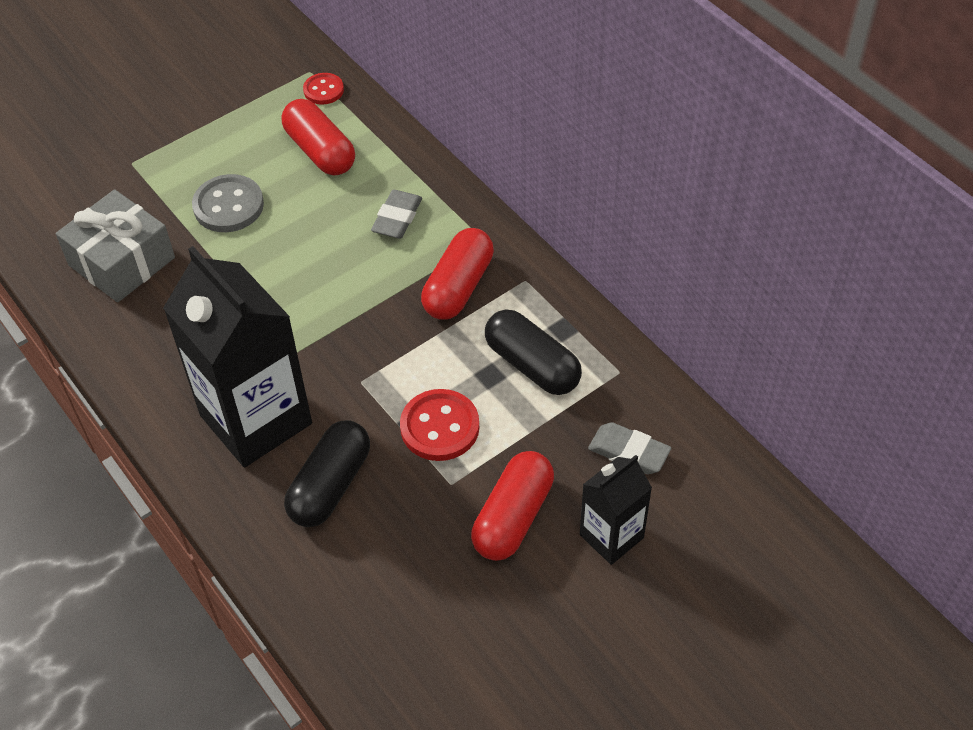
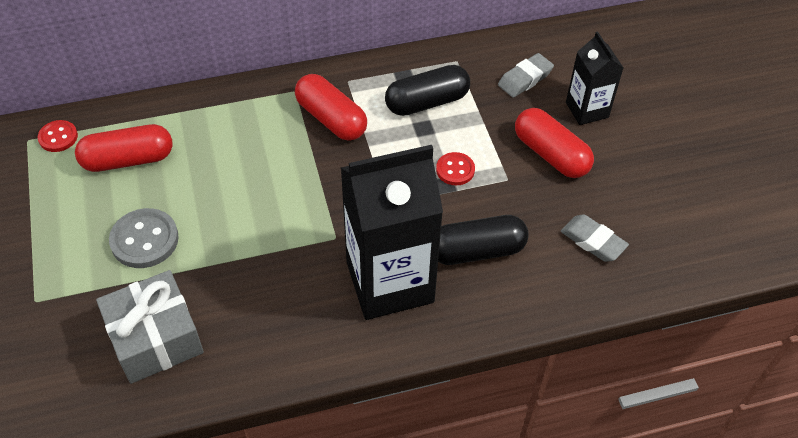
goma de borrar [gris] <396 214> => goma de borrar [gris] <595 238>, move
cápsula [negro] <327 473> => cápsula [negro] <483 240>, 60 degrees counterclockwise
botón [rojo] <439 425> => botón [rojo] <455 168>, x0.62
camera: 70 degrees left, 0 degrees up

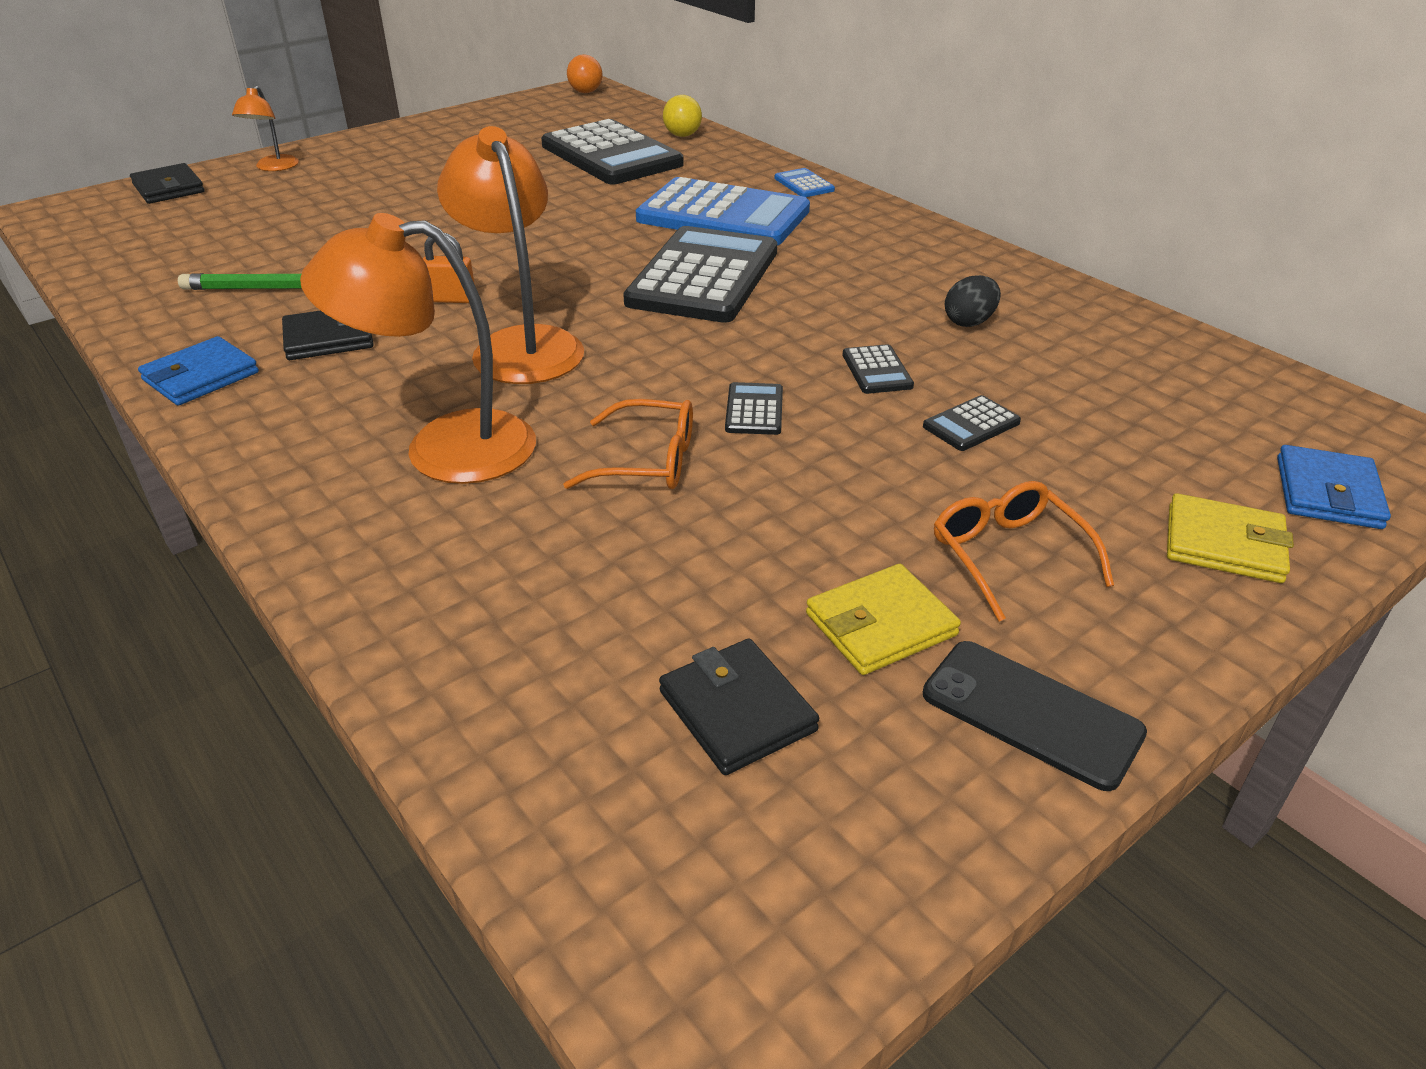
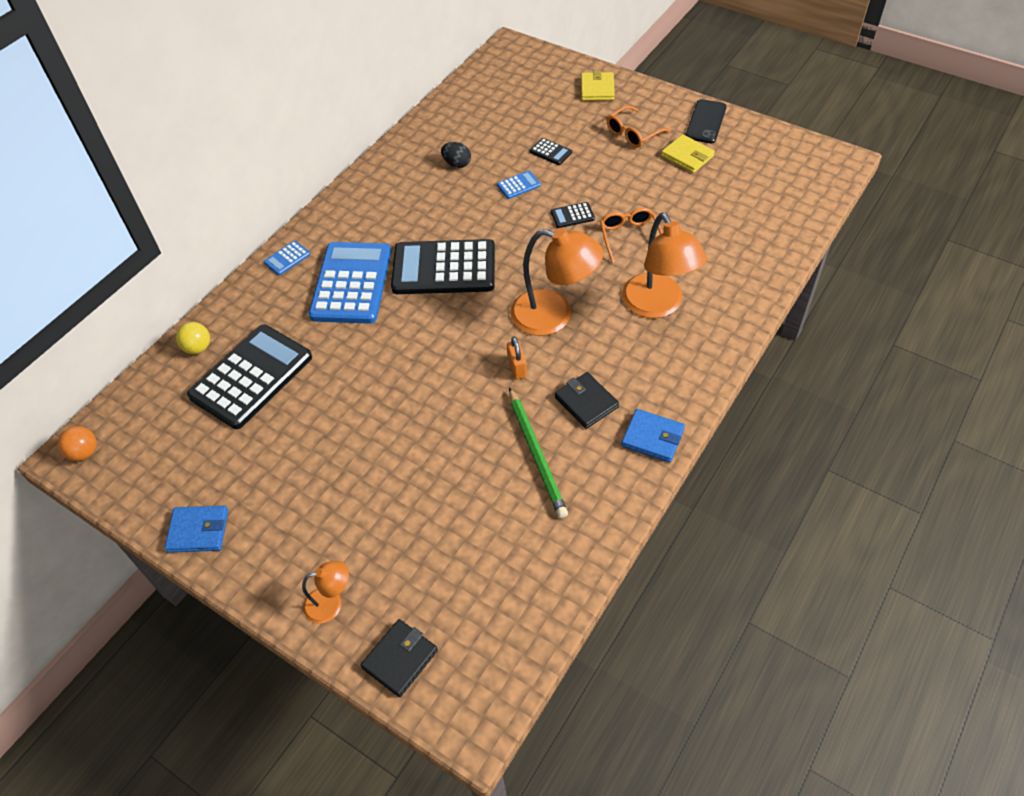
cartera [negro] <739 707> => nothing
cartera [azul] <1334 487> => cartera [azul] <196 529>, move
calculadora [negro] <878 369> => calculadora [azul] <519 185>
lámpara [naranja] <510 255> => lámpara [naranja] <556 282>, 120 degrees counterclockwise
camera: 105 degrees left, 15 degrees up

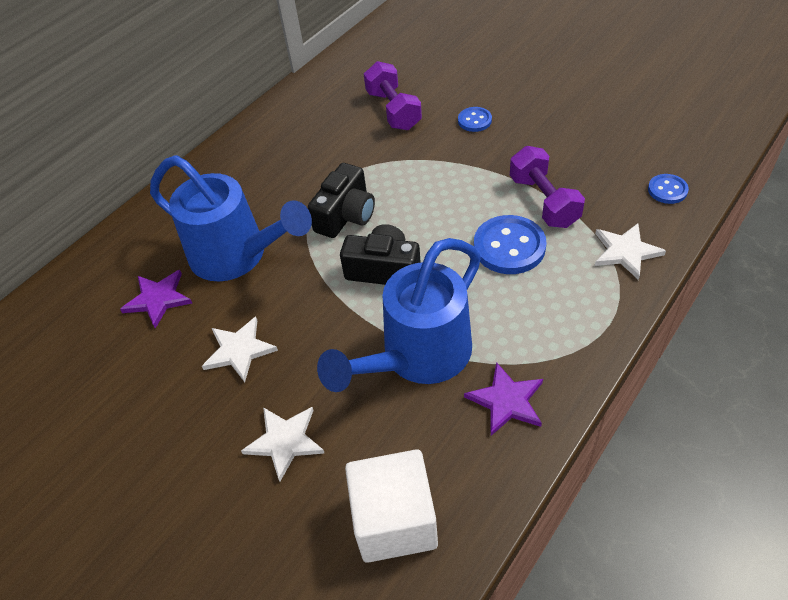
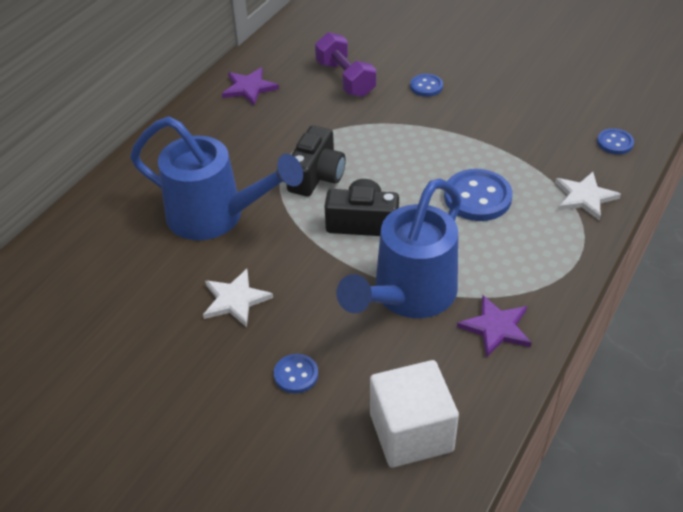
mancuerna [morado] <547 187> => nothing
estrella [morado] <156 299> => estrella [morado] <250 86>, move
estrella [blanco] <282 444> => botón [azul] <296 373>
camera: 10 degrees left, 5 degrees down

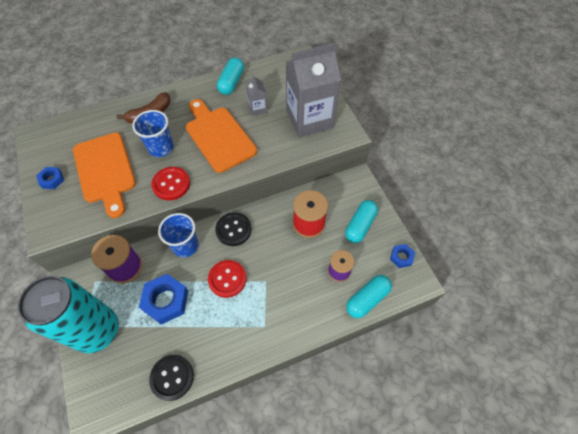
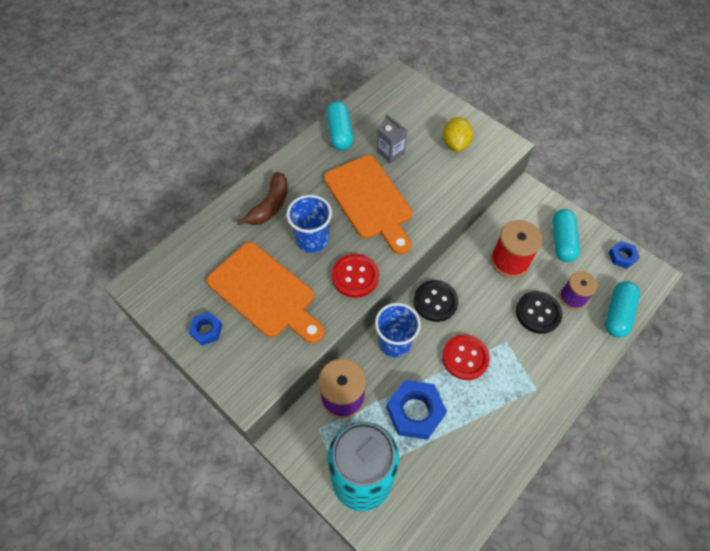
botón [negro] <171 378> => botón [negro] <539 312>, move
cartón de leche [gris] <313 90> => limón [amarillo] <458 134>
tabla de cortar [naranja] <221 136> => tabla de cortar [naranja] <368 205>, 150 degrees counterclockwise
camera: 25 degrees left, 0 degrees up

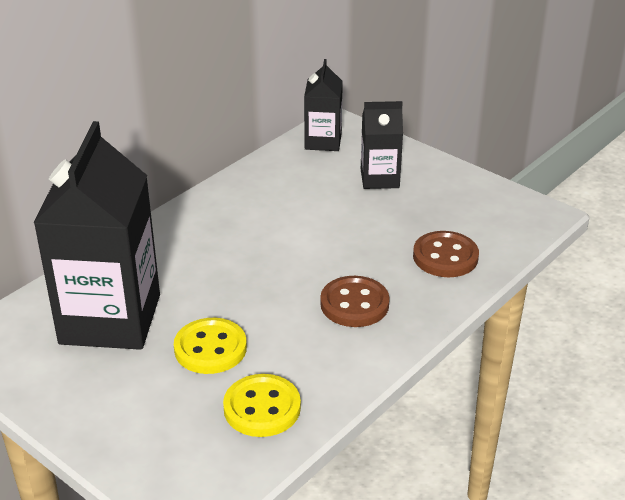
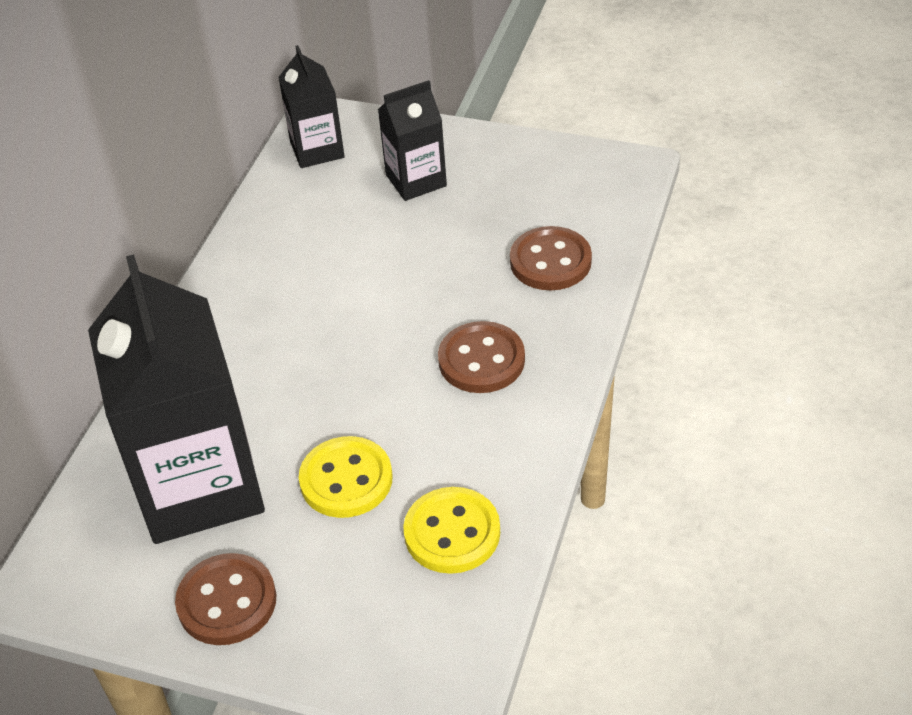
nothing => botón [marrón] <226 599>
camera: 20 degrees left, 10 degrees up

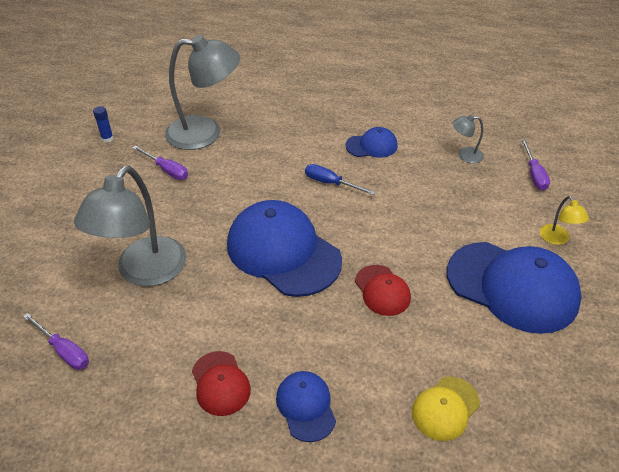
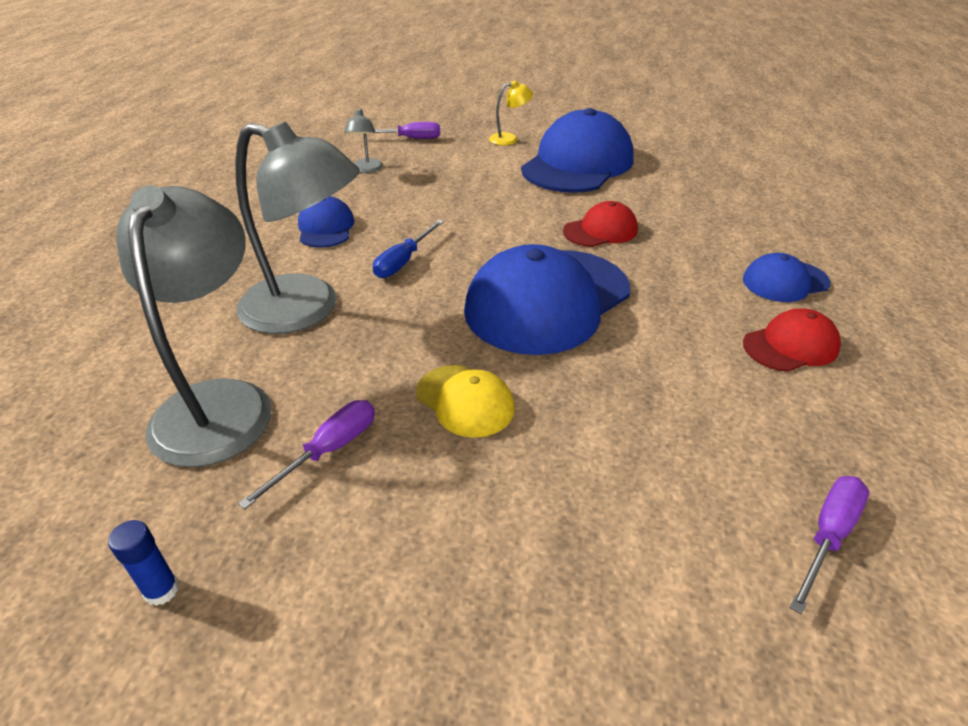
lámpara [gris] <130 226> => lámpara [gris] <297 227>, move
gorra [amarillo] <446 409> => gorra [amarillo] <465 401>, move
camera: 90 degrees left, 5 degrees down

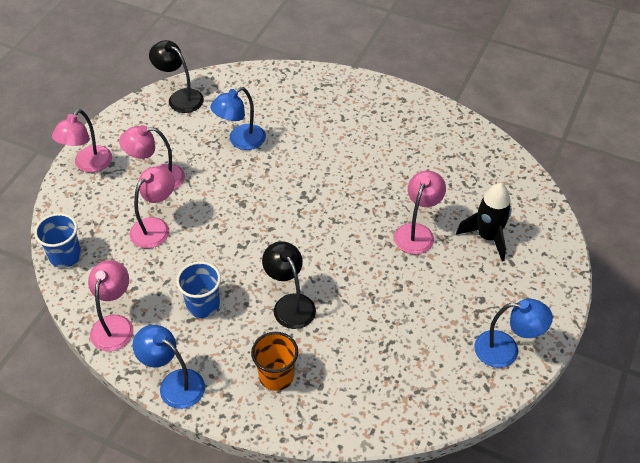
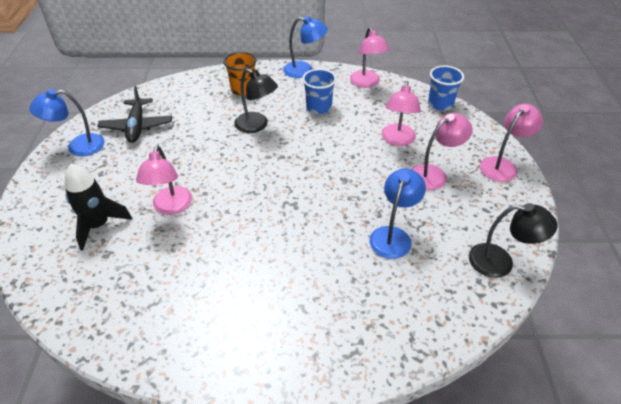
nothing => avión [negro] <134 114>
lámpara [rosa] <82 141> => lámpara [rosa] <511 143>, 45 degrees clockwise
camera: 155 degrees right, 5 degrees down

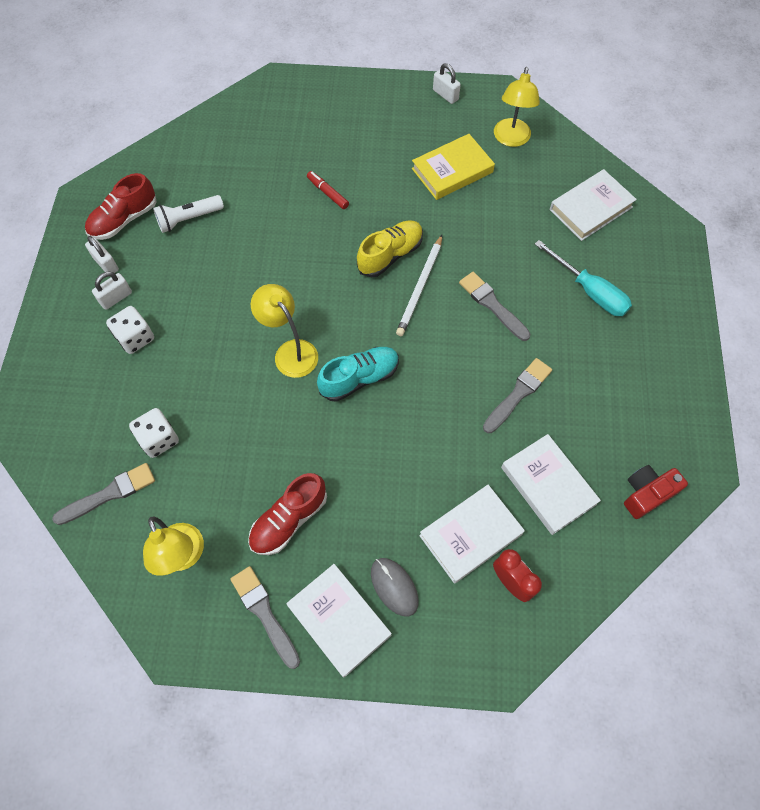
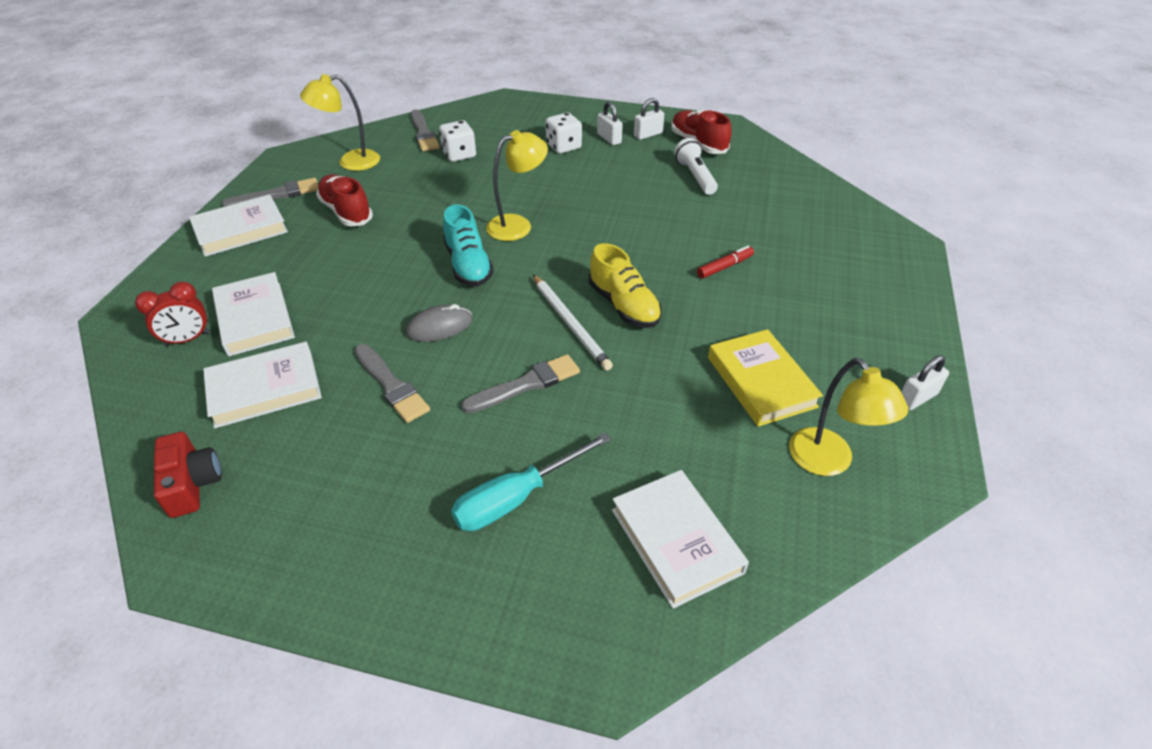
ratón [gris] <395 587> => ratón [gris] <439 323>, move
lápiz [blanco] <419 285> => lápiz [blanco] <573 323>, 150 degrees counterclockwise
lámpara [amarillo] <517 107> => lámpara [amarillo] <848 417>, 135 degrees counterclockwise
camera: 100 degrees right, 20 degrees down

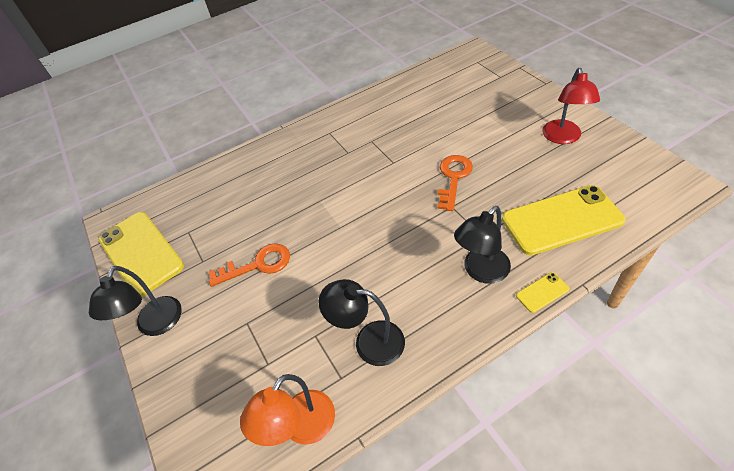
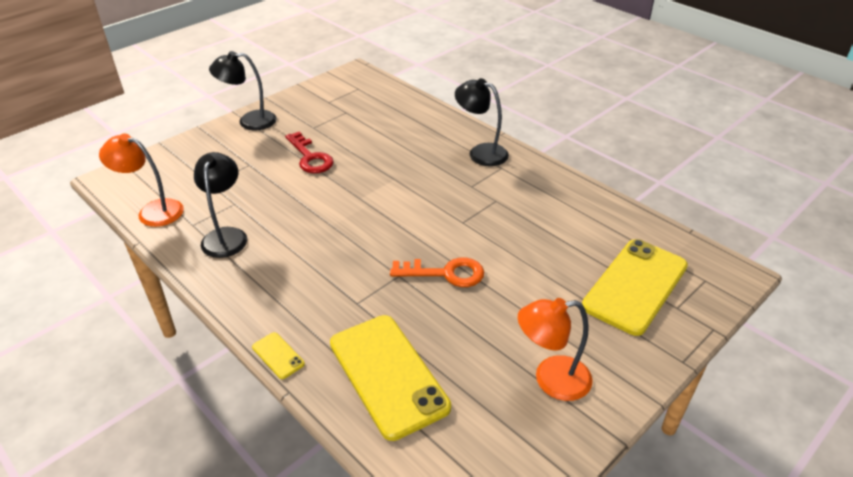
móvil [amarillo] <141 254> => móvil [amarillo] <635 287>, move
lámpara [negro] <482 245> => lámpara [negro] <482 122>, move
llave [naranja] <249 265> => llave [rojo] <309 152>
lámpara [rojo] <571 106> => lámpara [naranja] <555 349>
camera: 70 degrees right, 10 degrees down

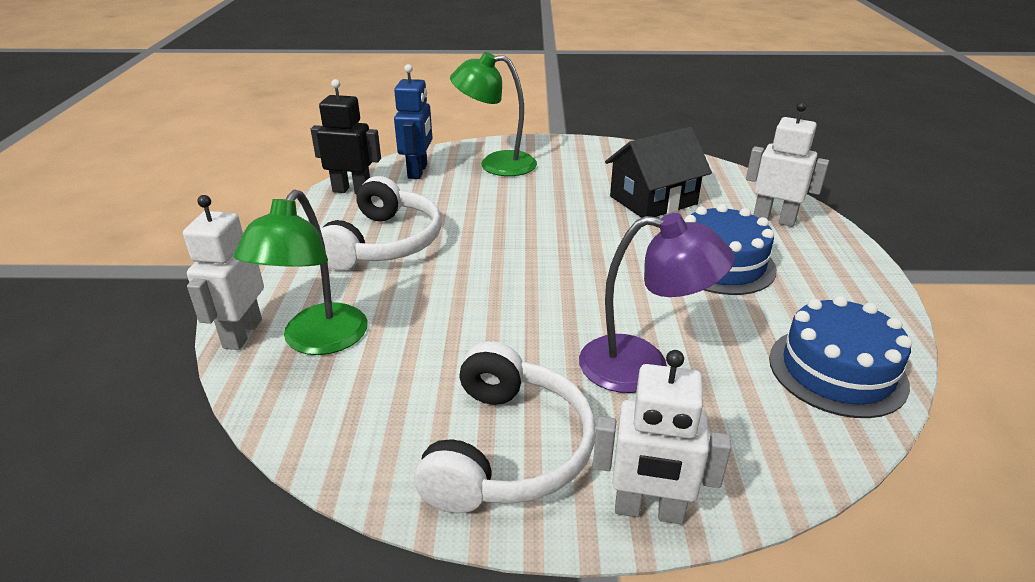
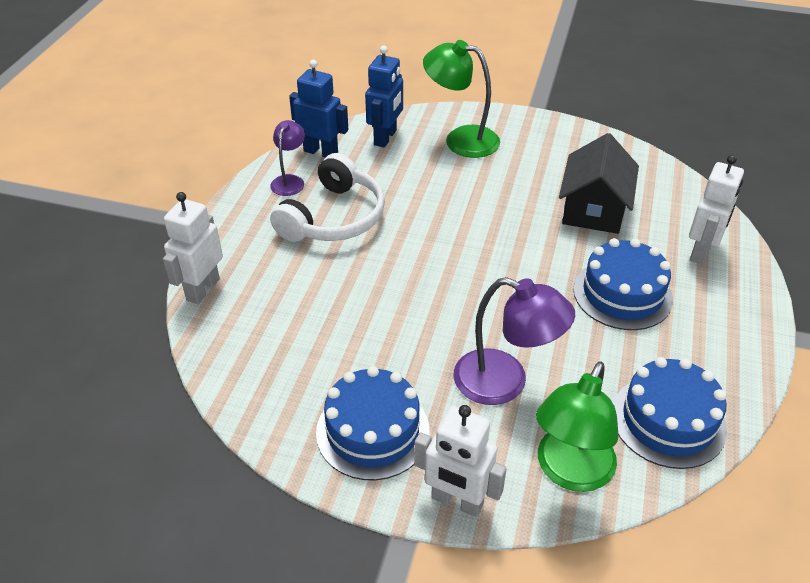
nothing => lámpara [morado] <287 158>
lámpara [verde] <301 272> => lámpara [verde] <577 426>, move
auriculares [blanco] <504 427> => tarta [azul] <373 423>
robot [negro] <346 136> => robot [azul] <319 109>
casa [negro] <658 172> => casa [negro] <599 183>, 60 degrees counterclockwise
robot [blanco] <787 164> => robot [blanco] <716 210>, 75 degrees clockwise
camera: 15 degrees right, 10 degrees up

